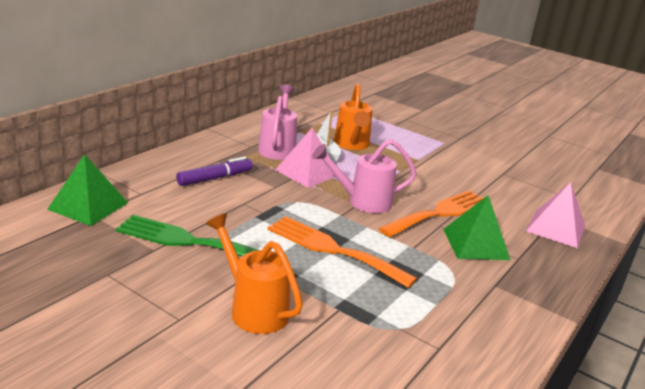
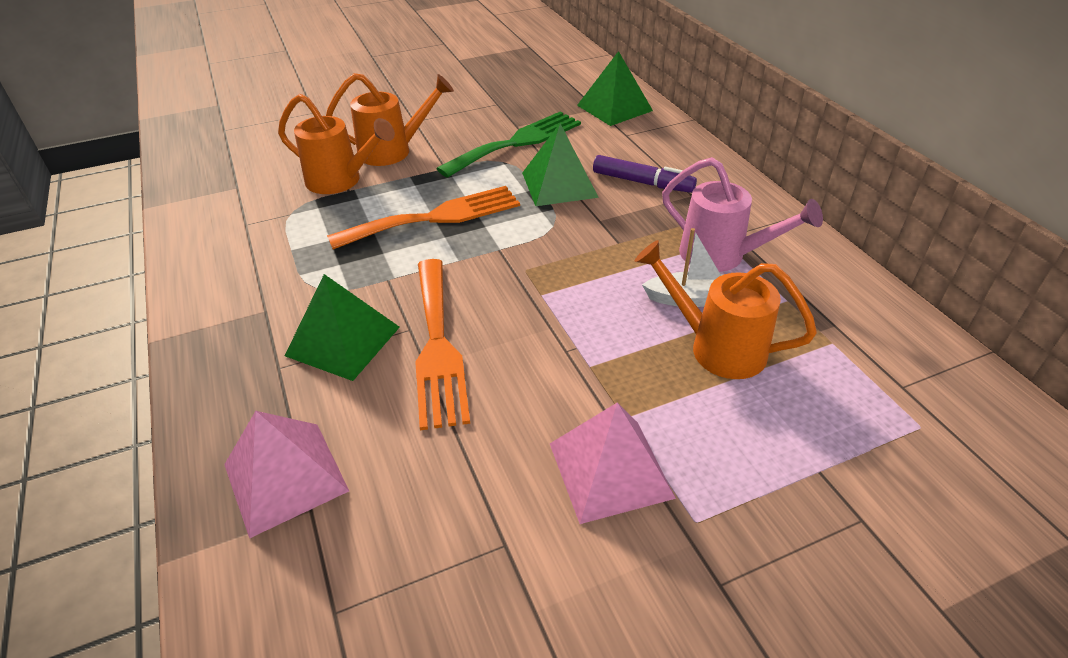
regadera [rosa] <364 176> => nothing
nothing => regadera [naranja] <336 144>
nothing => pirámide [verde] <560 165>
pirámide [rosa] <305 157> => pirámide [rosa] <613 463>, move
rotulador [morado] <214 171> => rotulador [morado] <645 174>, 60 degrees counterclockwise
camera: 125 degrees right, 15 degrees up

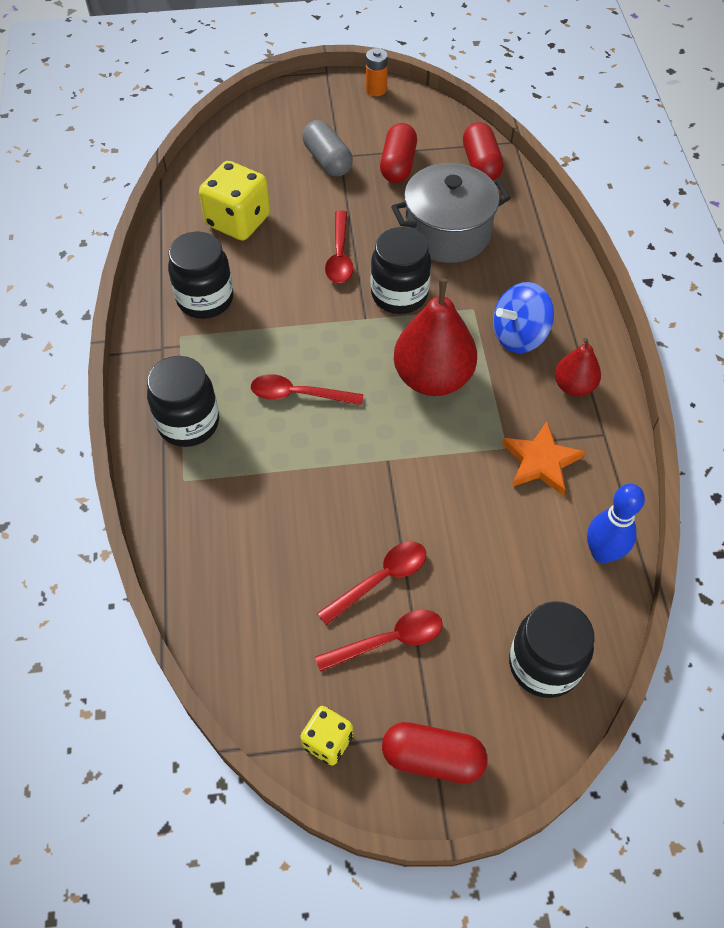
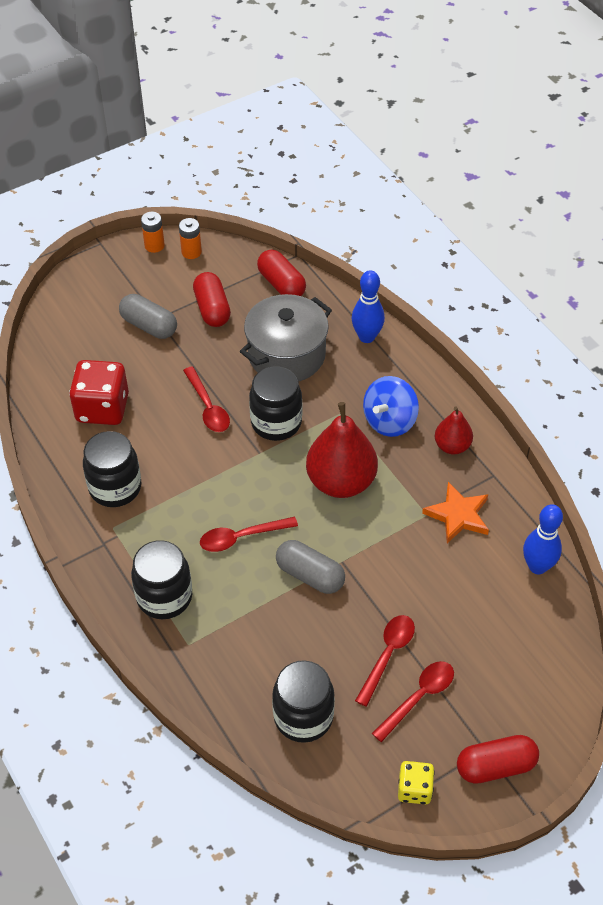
nothing => pila [naranja] <190 238>
nothing => cápsula [gris] <310 567>
nothing => bolo [azul] <368 306>
tarro [negro] <551 649> => tarro [negro] <303 701>, move
dado [amarillo] <234 201> => dado [rojo] <99 392>
camera: 25 degrees left, 5 degrees down

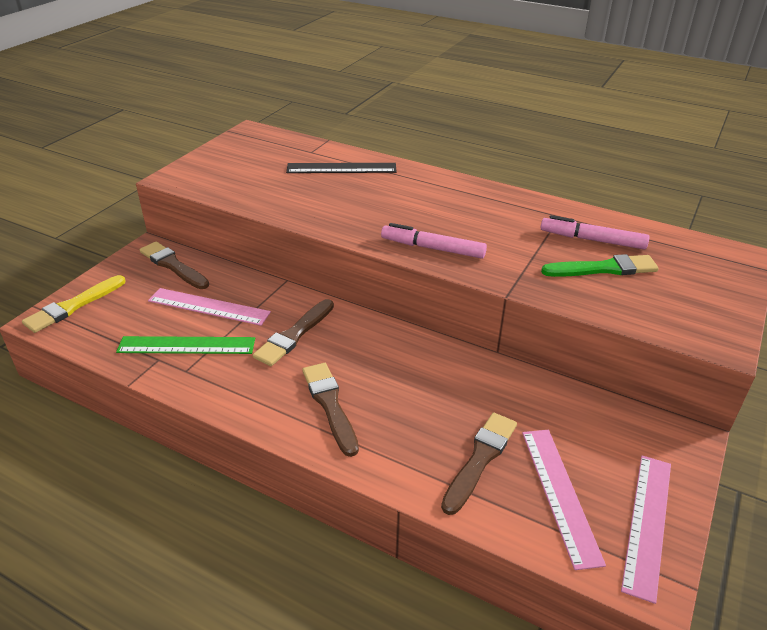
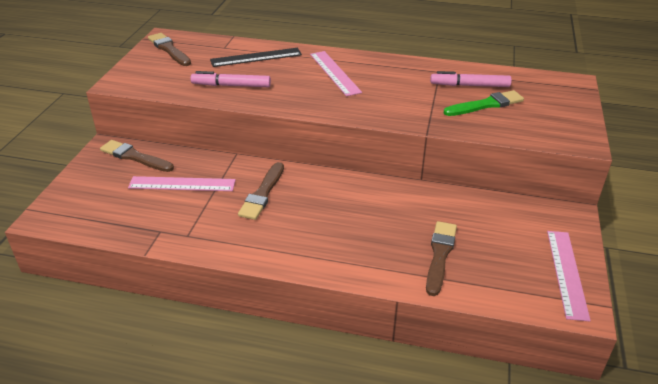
pincel [amarillo] <73 304> => nothing
regla [verde] <185 345> => nothing
pincel [marrón] <330 410> => pincel [marrón] <169 49>, move
rotulador [rosa] <434 241> => rotulador [rosa] <230 79>, move
regla [rosa] <564 500> => regla [rosa] <336 73>, move
camera: 15 degrees left, 0 degrees up

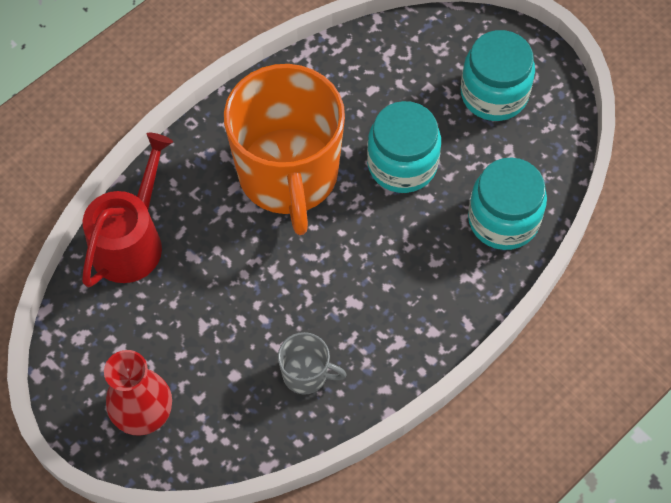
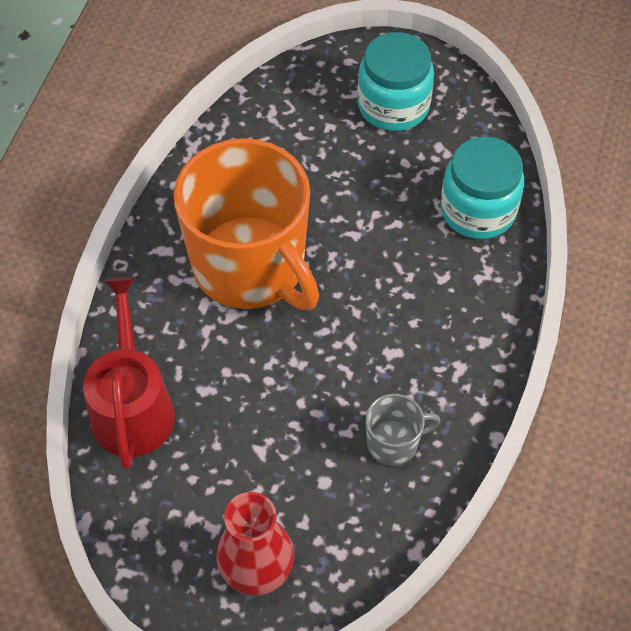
tarro [turquesa] <404 147> => nothing
camera: 30 degrees left, 5 degrees down

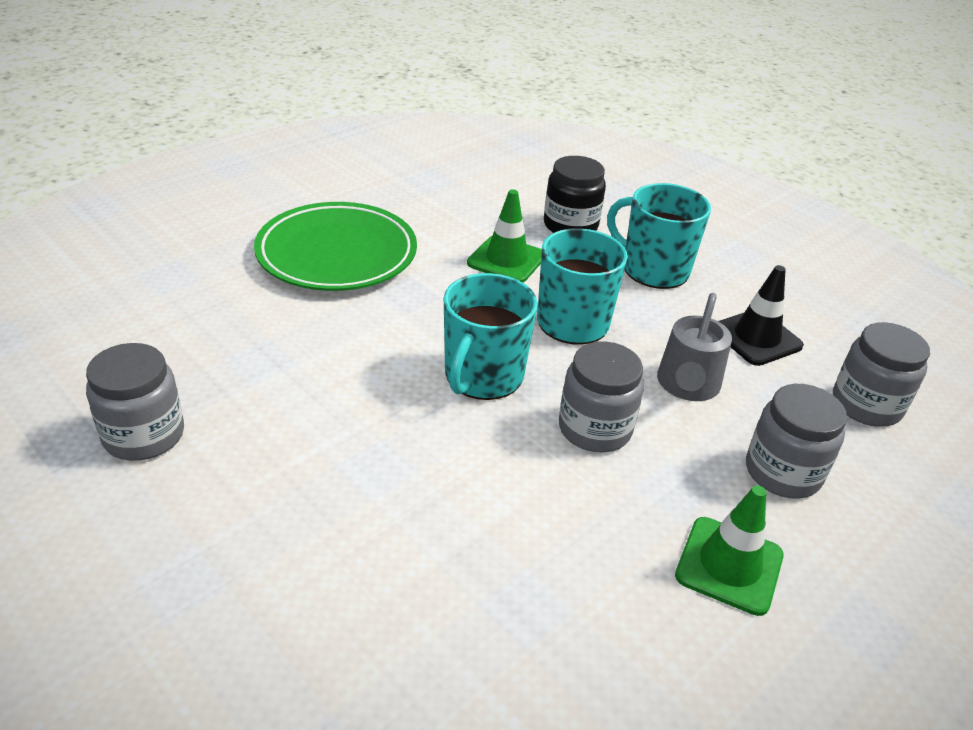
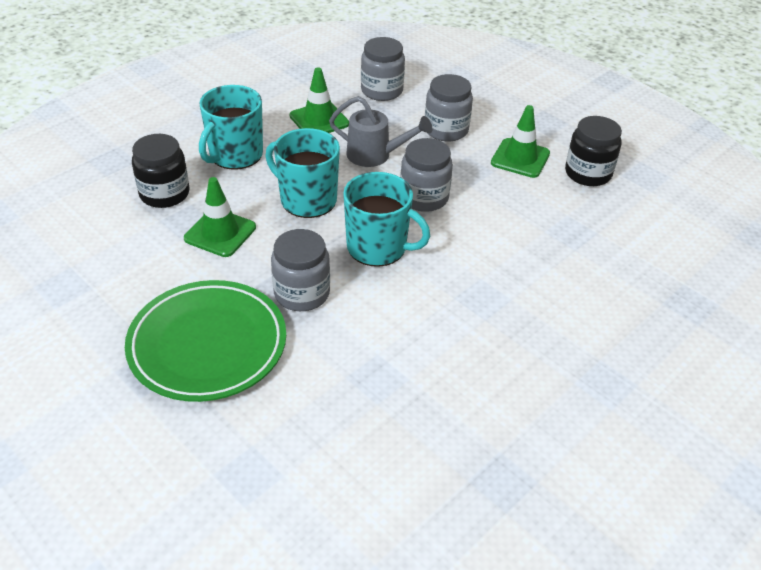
nothing => tarro [negro] <593 151>
tarro [gris] <135 402> => tarro [gris] <300 270>, move
cono de tráfico [negro] <761 315> => cono de tráfico [verde] <319 100>
camera: 90 degrees left, 5 degrees up

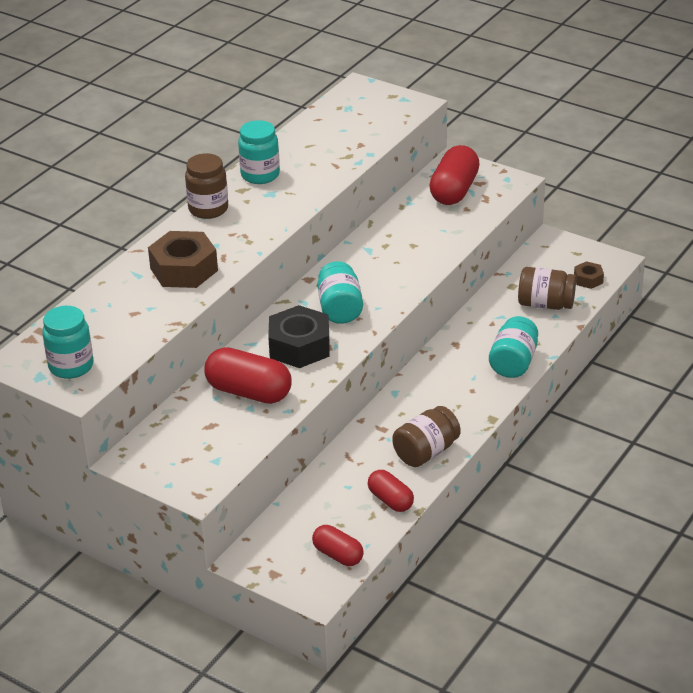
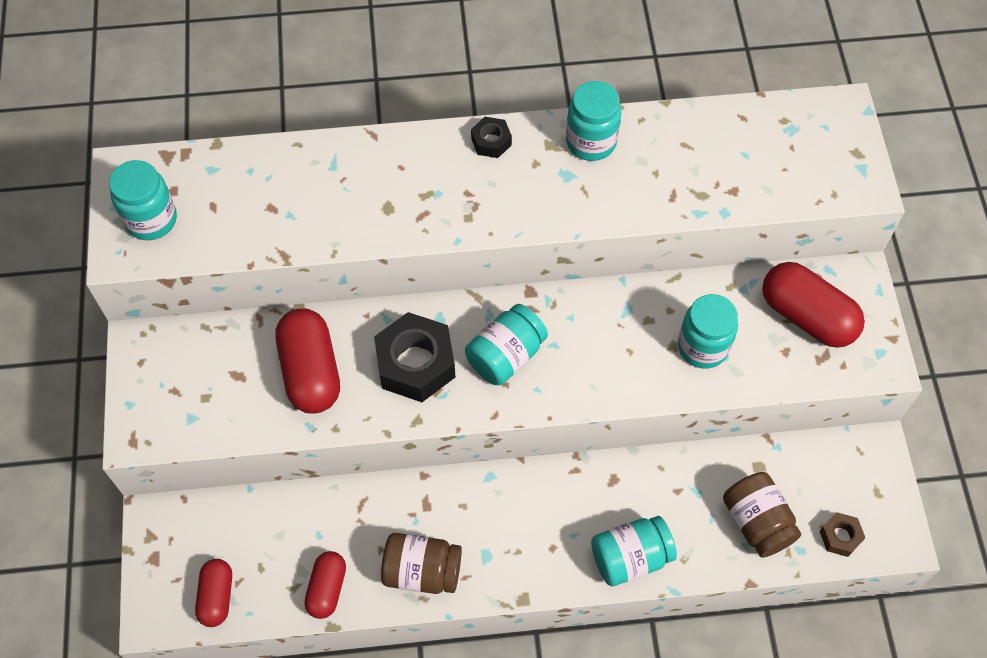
tuerca [marrón] <183 259> => nothing
nothing => tarro [turquesa] <708 331>
tarro [marrón] <206 186> => tuerca [negro] <491 137>
cápsula [rojo] <454 175> => cápsula [rojo] <813 305>, 60 degrees clockwise
camera: 50 degrees right, 25 degrees up

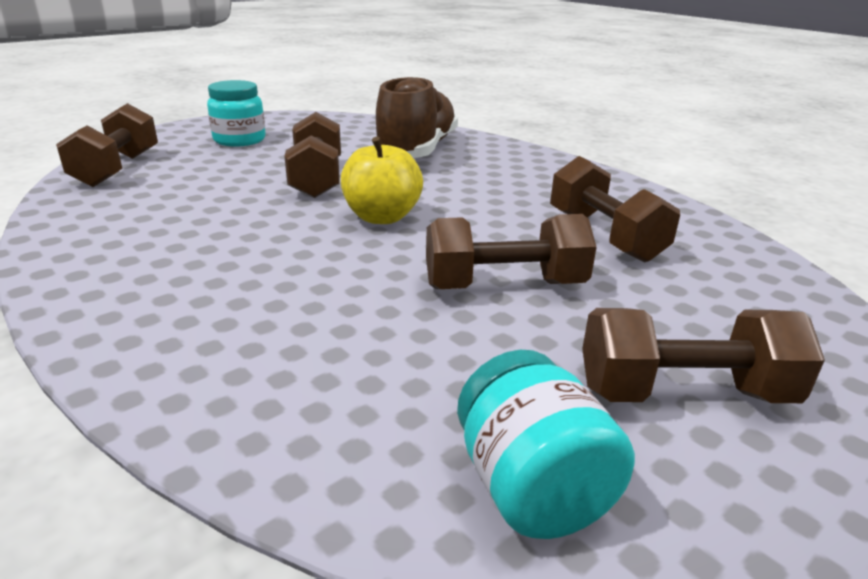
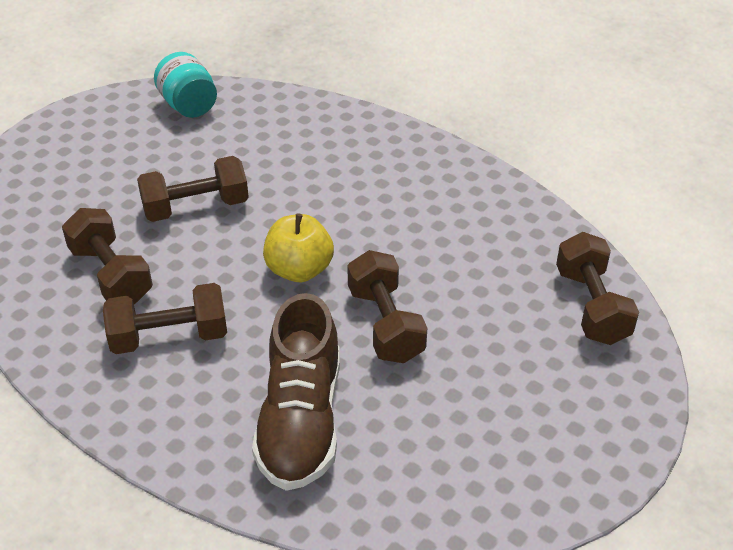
tarro [turquesa] <236 113> => nothing
mancuerna [marrón] <703 355> => mancuerna [marrón] <165 318>, move
camera: 170 degrees right, 15 degrees up

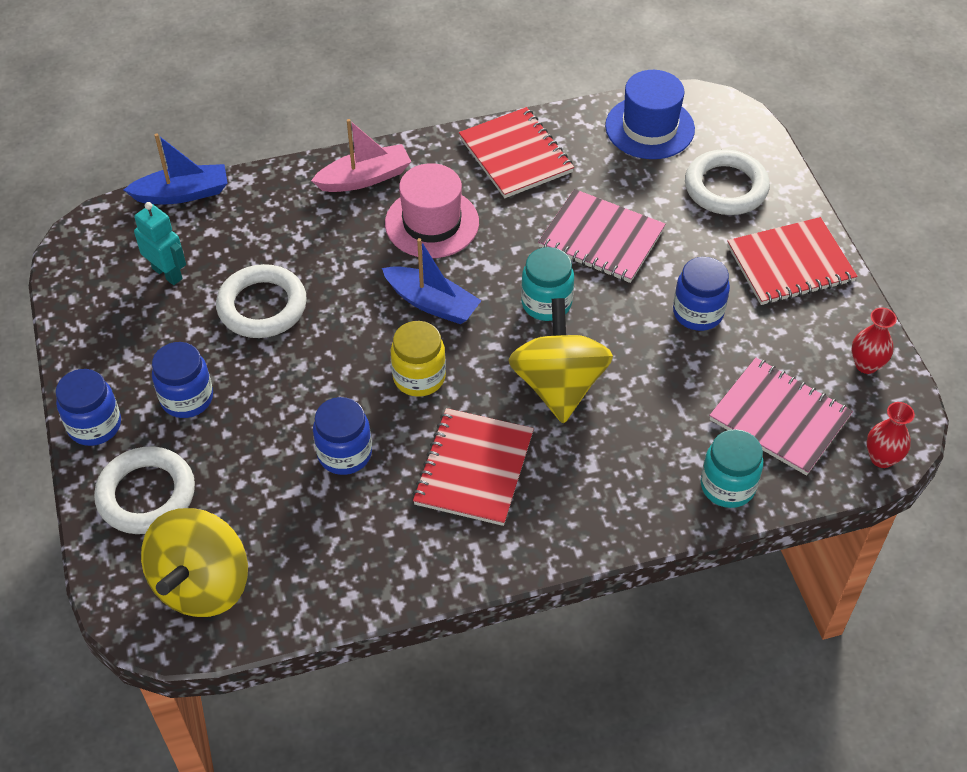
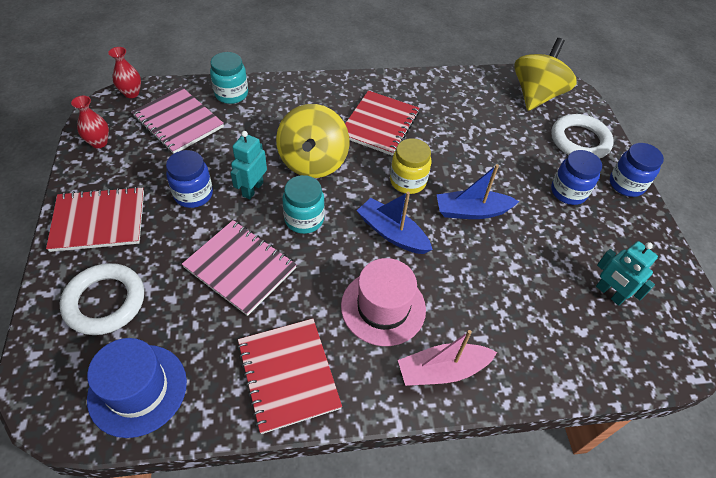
anillo [blanco] <261 301> => nothing
tarro [azul] <342 436> => nothing
nothing => robot [turquesa] <248 165>
barco [azul] <175 168> => barco [azul] <477 191>, move
camera: 175 degrees left, 0 degrees up

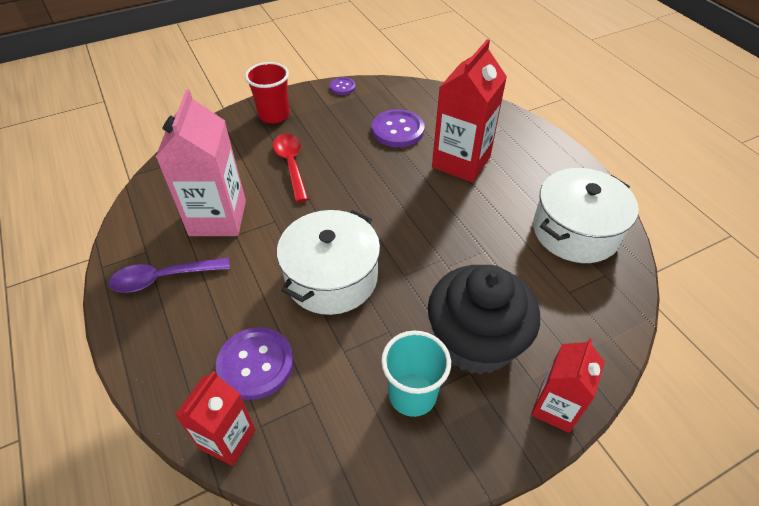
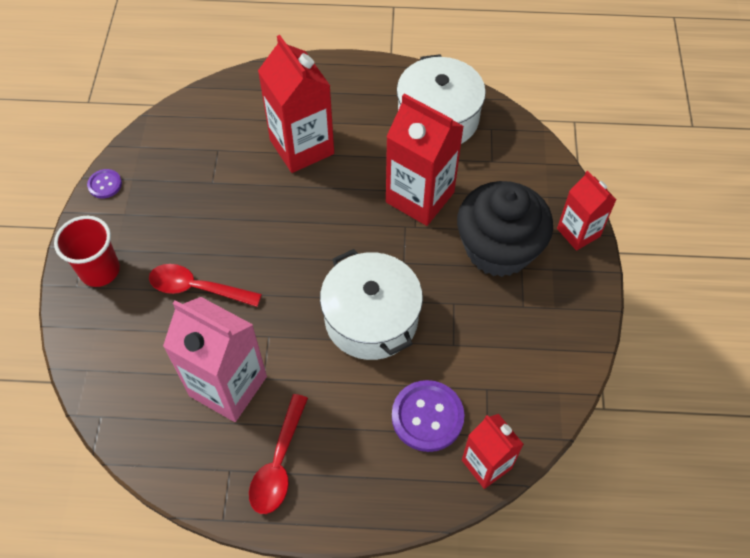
botón [morado] <398 128> => nothing
vaso [turquesa] <416 374> => nothing
nothing => cartón de leche [rojo] <425 160>
cuchara [morado] <169 275> => cuchara [rojo] <278 454>
camera: 60 degrees left, 10 degrees up

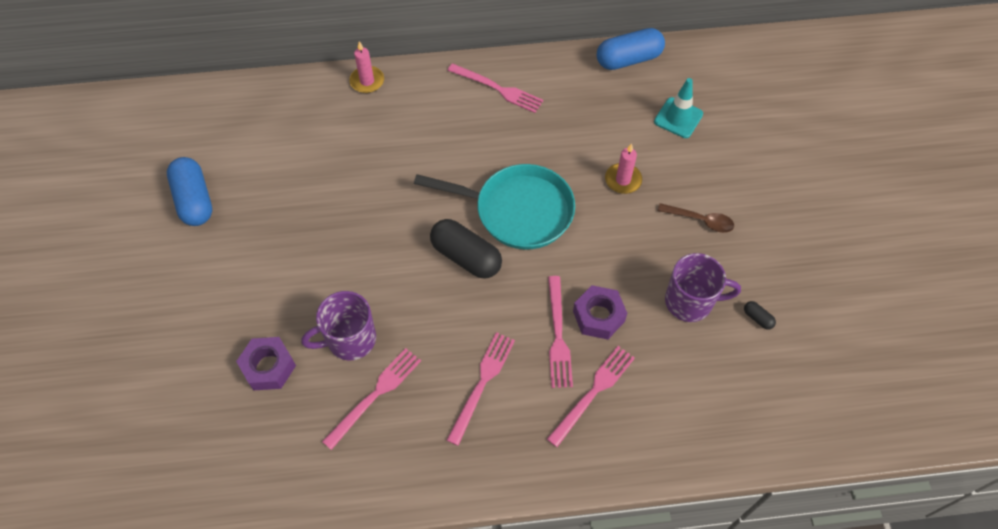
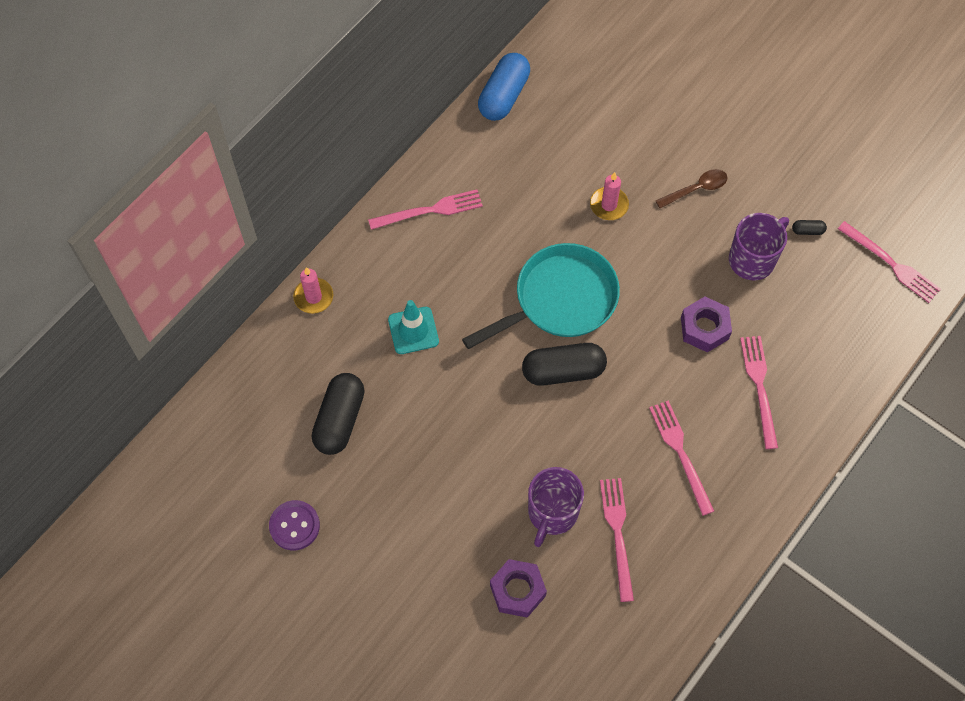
nothing => cápsula [negro] <338 414>
tenedor [rosa] <560 332> => tenedor [rosa] <889 262>, move
cono de tráfico [turquesa] <678 108> => cono de tráfico [turquesa] <413 327>, move
cápsula [azul] <189 191> => botón [morado] <294 525>
camera: 45 degrees left, 5 degrees up

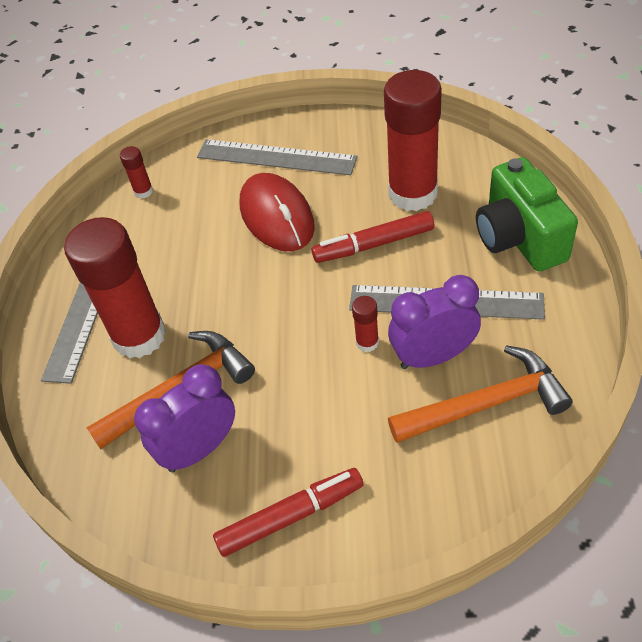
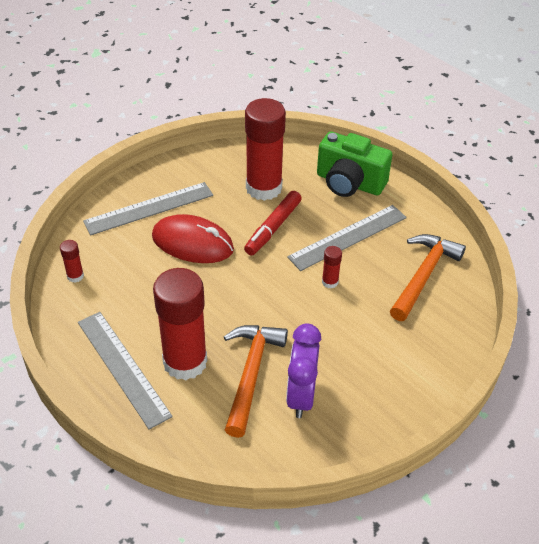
rotulador [rojo] <288 512> => nothing
despertador [morado] <434 322> => nothing
camera: 50 degrees left, 5 degrees down

